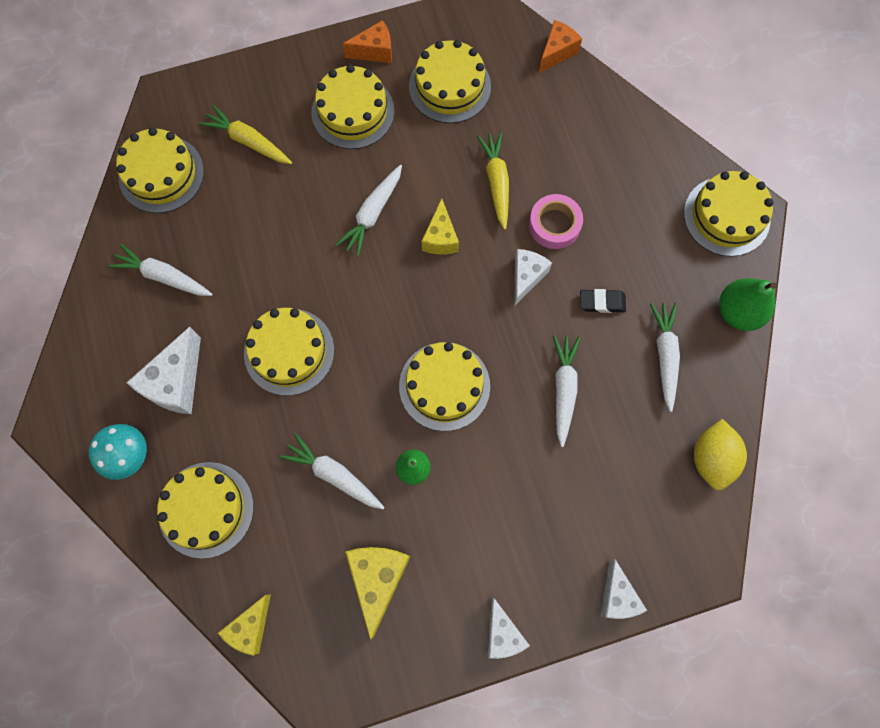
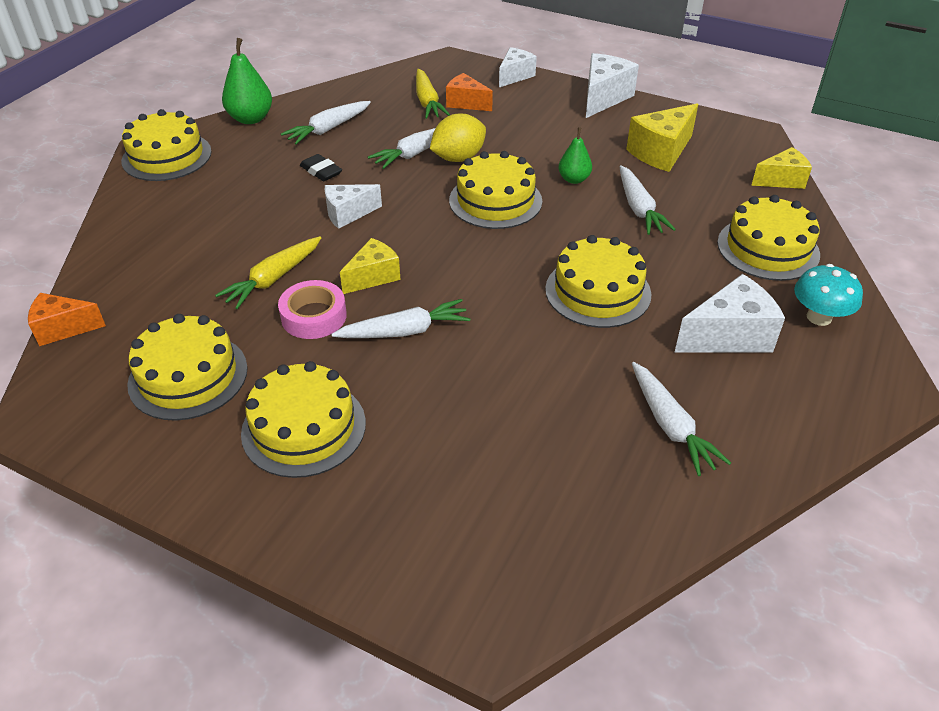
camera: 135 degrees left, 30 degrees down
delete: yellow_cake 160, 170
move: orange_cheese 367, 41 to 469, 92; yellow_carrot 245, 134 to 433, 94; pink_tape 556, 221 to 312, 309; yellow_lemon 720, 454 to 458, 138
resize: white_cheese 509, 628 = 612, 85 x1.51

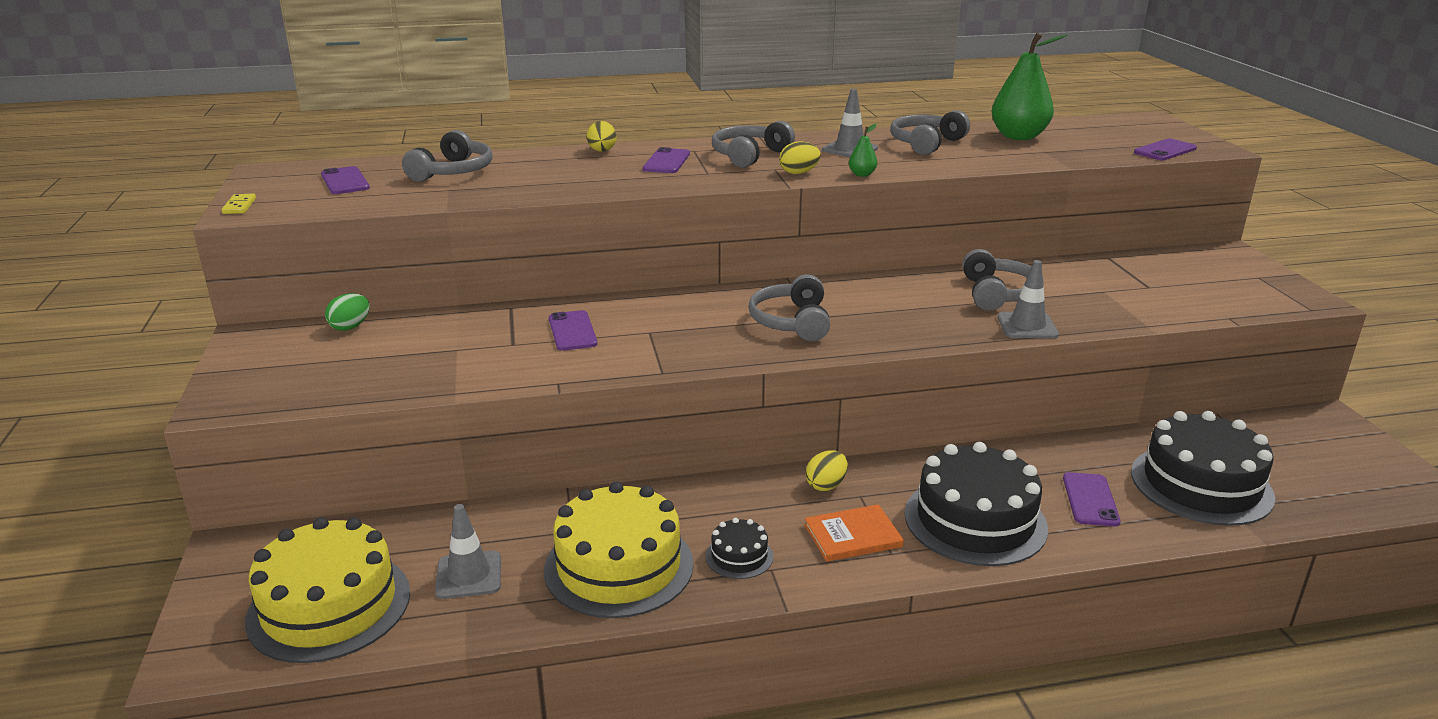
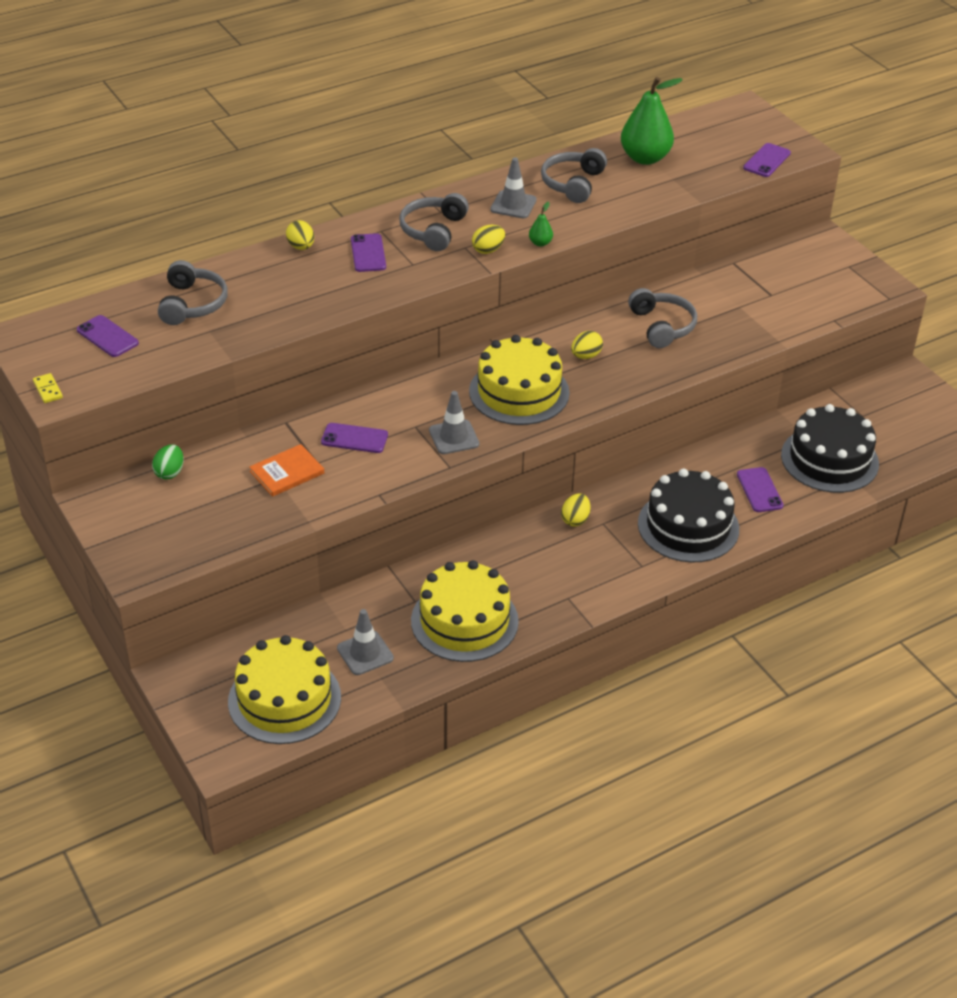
camera: 20 degrees left, 15 degrees up
delete: black_cake 739, 548
insert: yellow_egg 587, 345
move: grey_traffic_cone 1028, 299 to 454, 422; orange_book 854, 533 to 286, 470
replace: grey_headphones 789, 307 to yellow_cake 519, 380
rotate: purple_phone 573, 330 = 354, 438 45 degrees counterclockwise

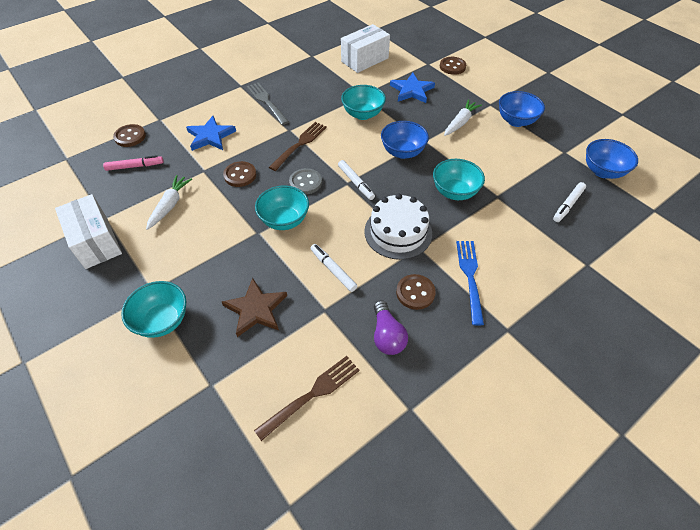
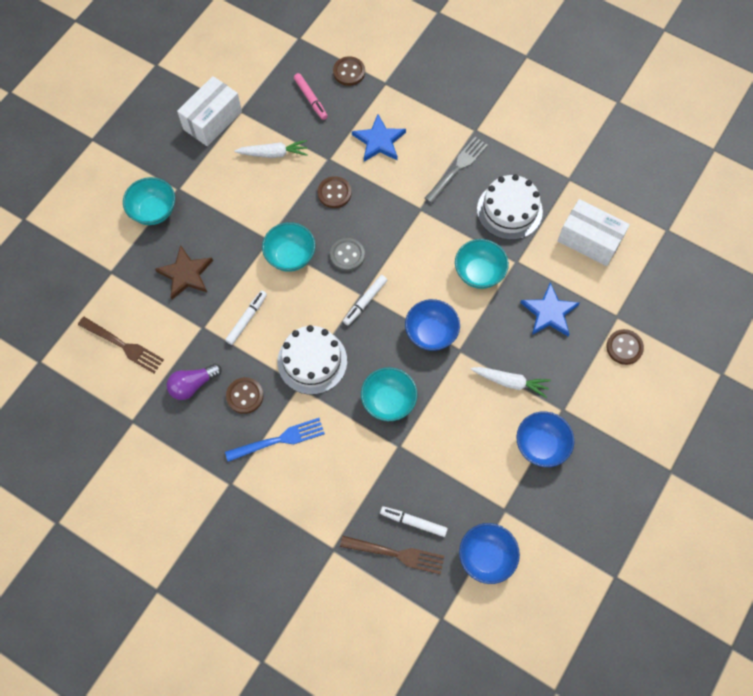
camera: 70 degrees right, 15 degrees up
insert: white_cake 510, 207
move: brown_fork 298, 146 to 392, 555

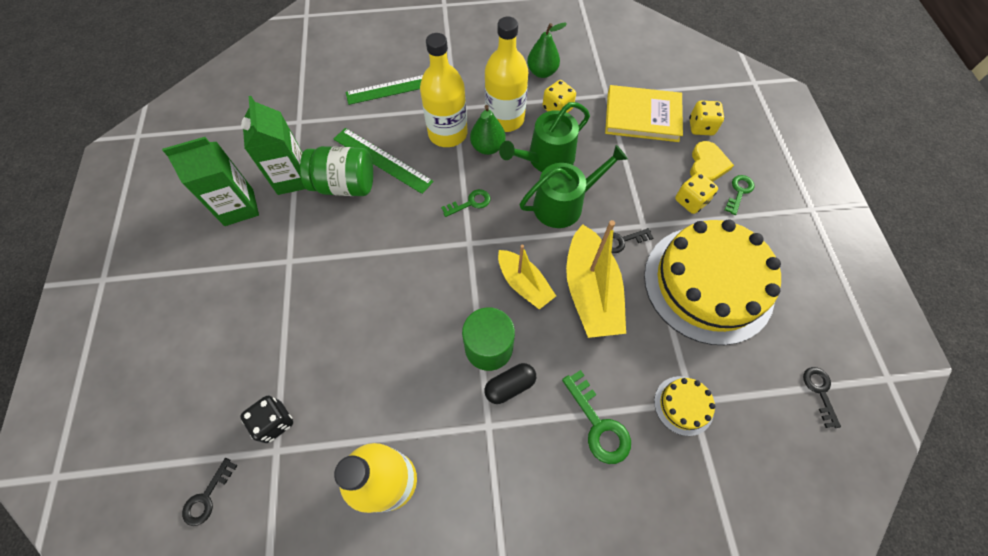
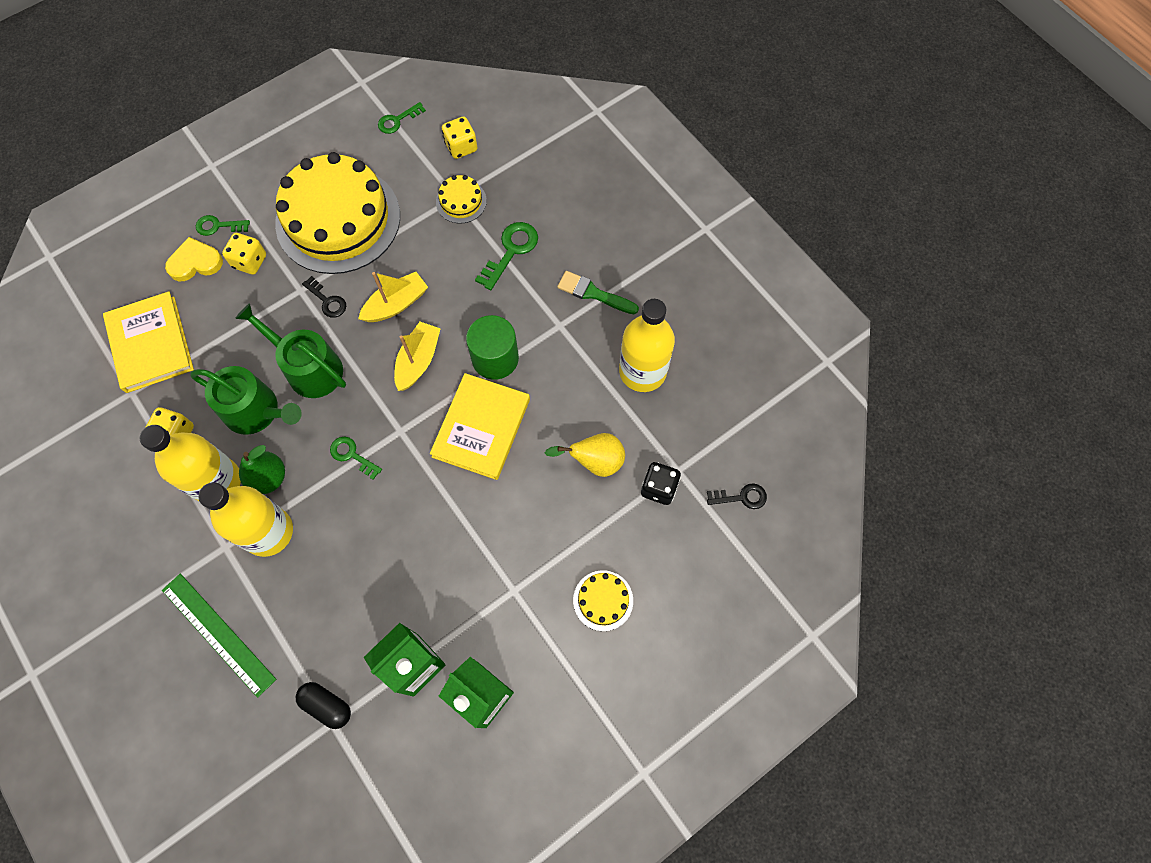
camera: 120 degrees left, 5 degrees up
delete: green_pear 547, 50; green_ruler 384, 161; green_jar 336, 171
insert: green_brush 598, 292; yellow_book 480, 426; yellow_pear 585, 455; yellow_cake 603, 600
move: yellow_dice 706, 118 to 460, 137; black_capsule 510, 383 to 323, 705
recolor: black_key 822, 397 to green_key 402, 118
resize: yellow_boat 596, 279 = 393, 297 x0.62

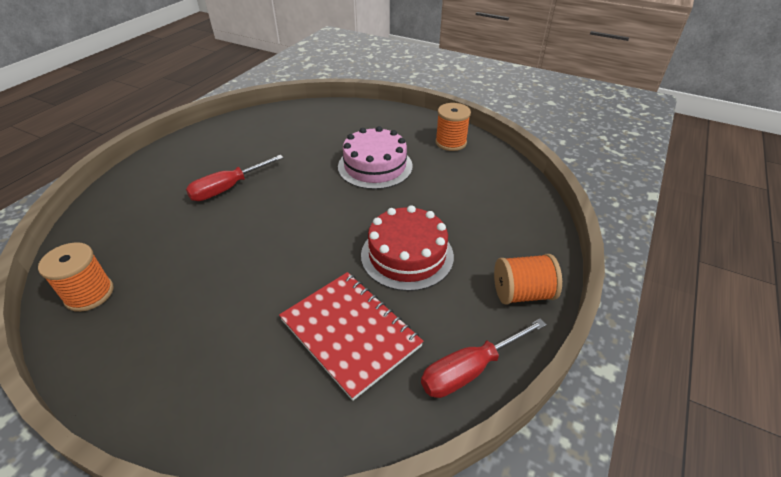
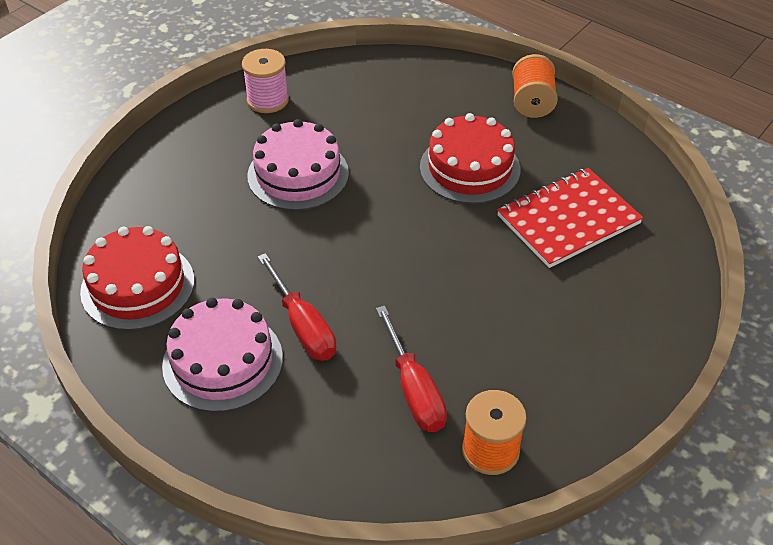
camera: 80 degrees left, 5 degrees up
insert: red_cake 137, 278; pink_cake 222, 355
move: red_screwdriver 483, 358 to 411, 369
recolor: orange_spool 453, 127 to pink_spool 265, 81

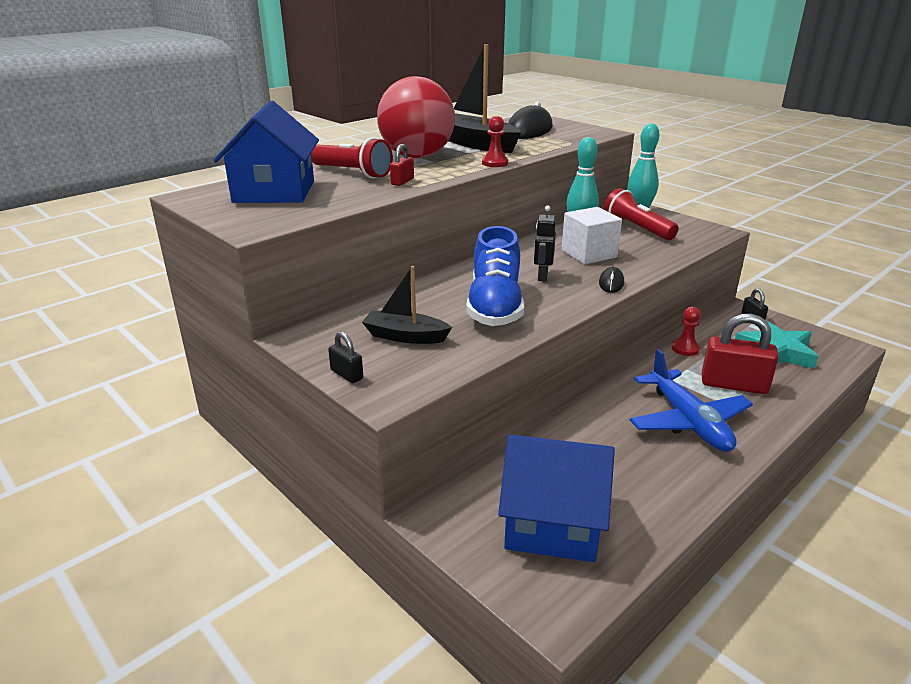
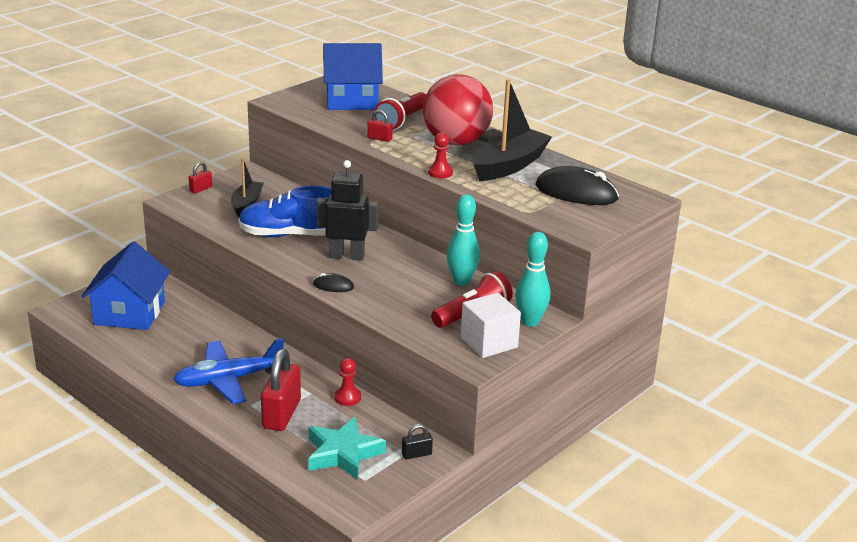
camera: 85 degrees right, 0 degrees up
move: white_cube 591, 235 to 491, 325
recolor: black_padlock 345, 357 to red_padlock 200, 177
resize: black_robot 545, 243 = 347, 210 x1.64

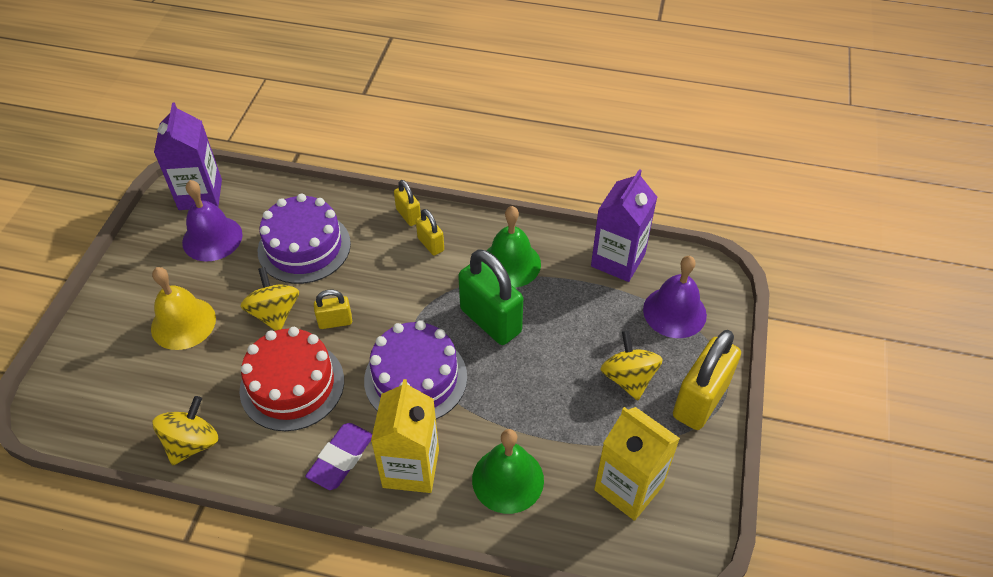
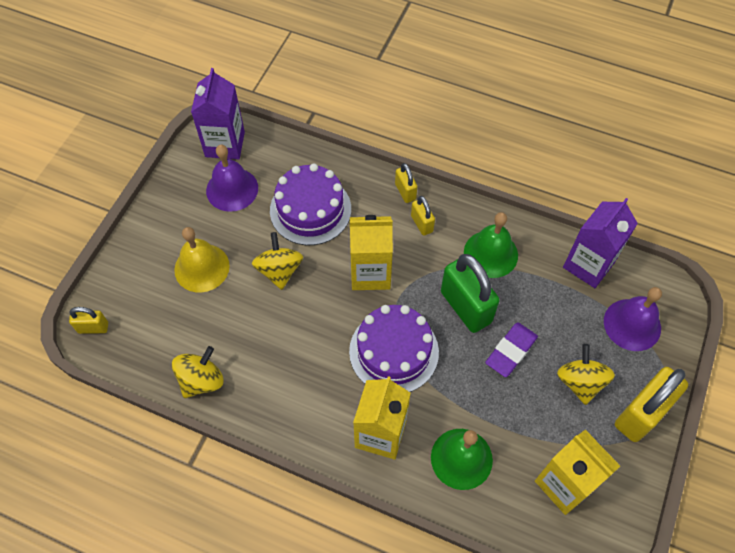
camera: 10 degrees right, 10 degrees up
delete: red_cake 291, 379
insert: yellow_carton 371, 252
move: yellow_padlock 333, 309 to 88, 320; purple_eraser 338, 456 to 511, 350

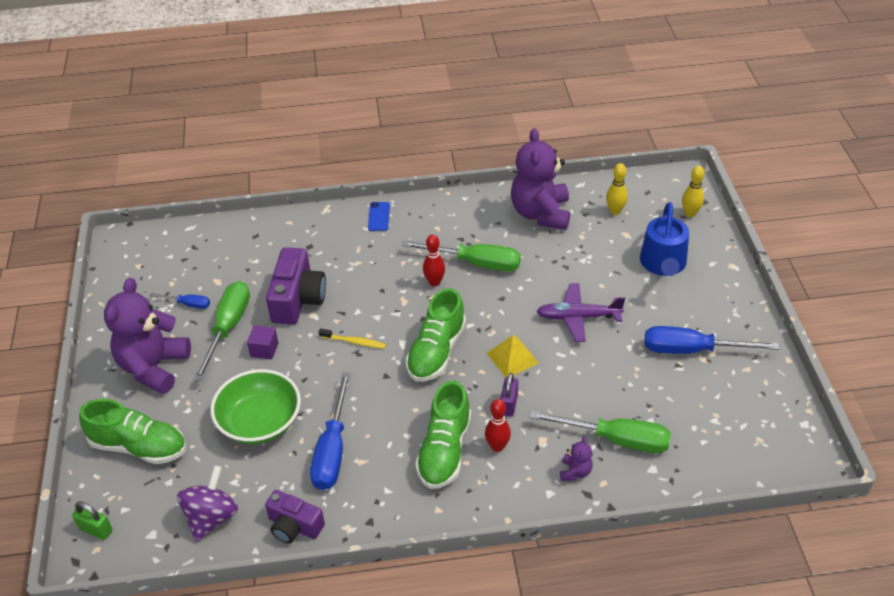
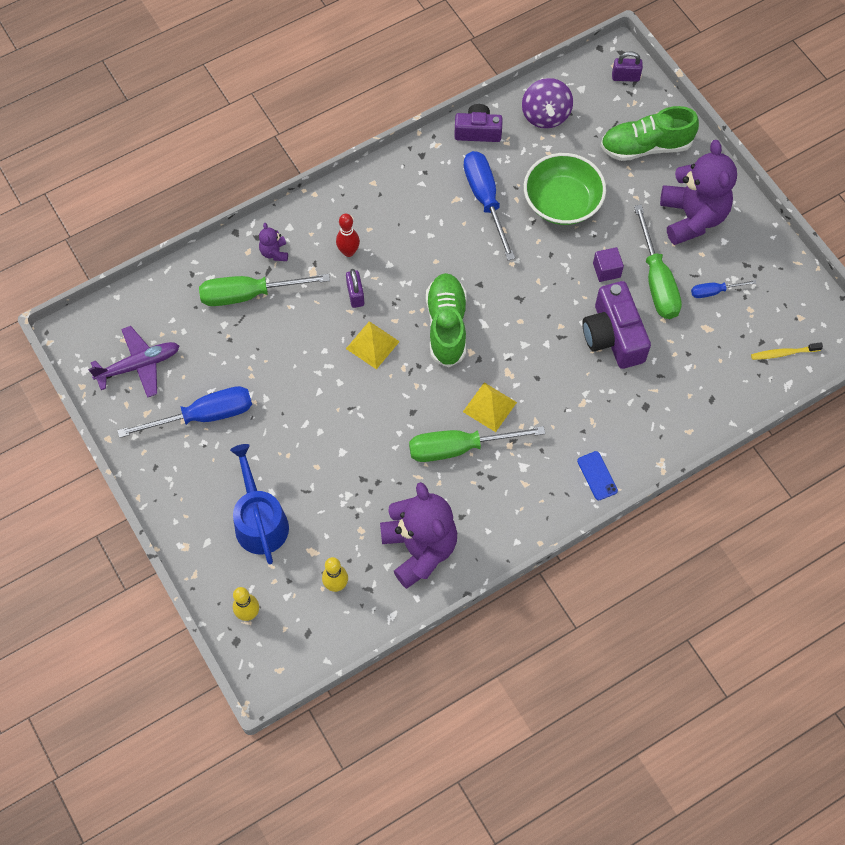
camera: 155 degrees right, 20 degrees up
delete: green_shoe 443, 435
move: purple_plane 580, 312 to 134, 362; yellow_toothbrush 352, 338 to 787, 351
replace: red_bowling_pin 434, 260 to yellow_pyramid 490, 407
recolor: green_padlock 92, 521 to purple_padlock 627, 66

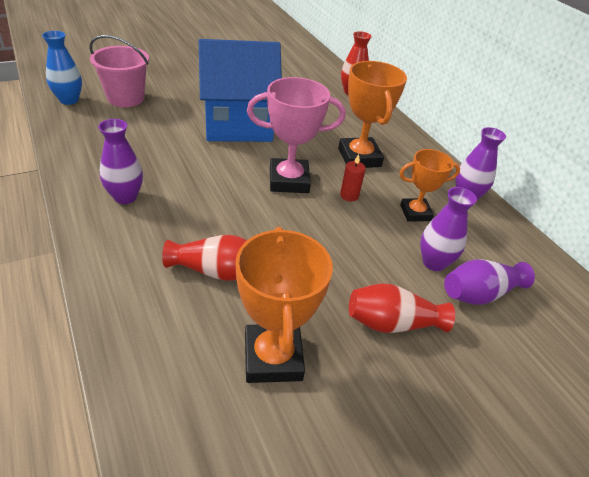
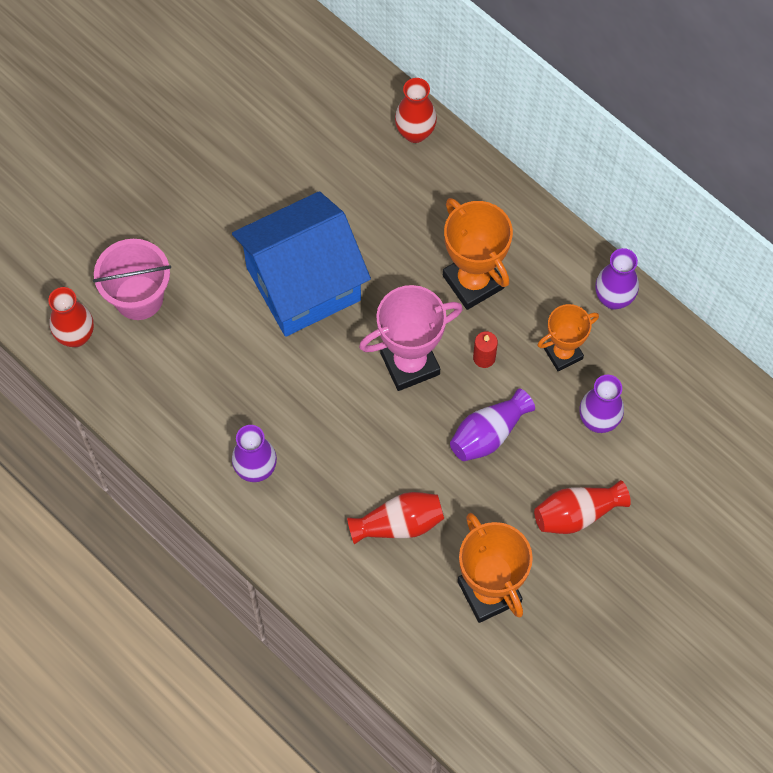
camera: 15 degrees left, 25 degrees up
move: purple_vase 489, 282 to 492, 424
recolor: blue_vase 62, 68 to red_vase 71, 317

